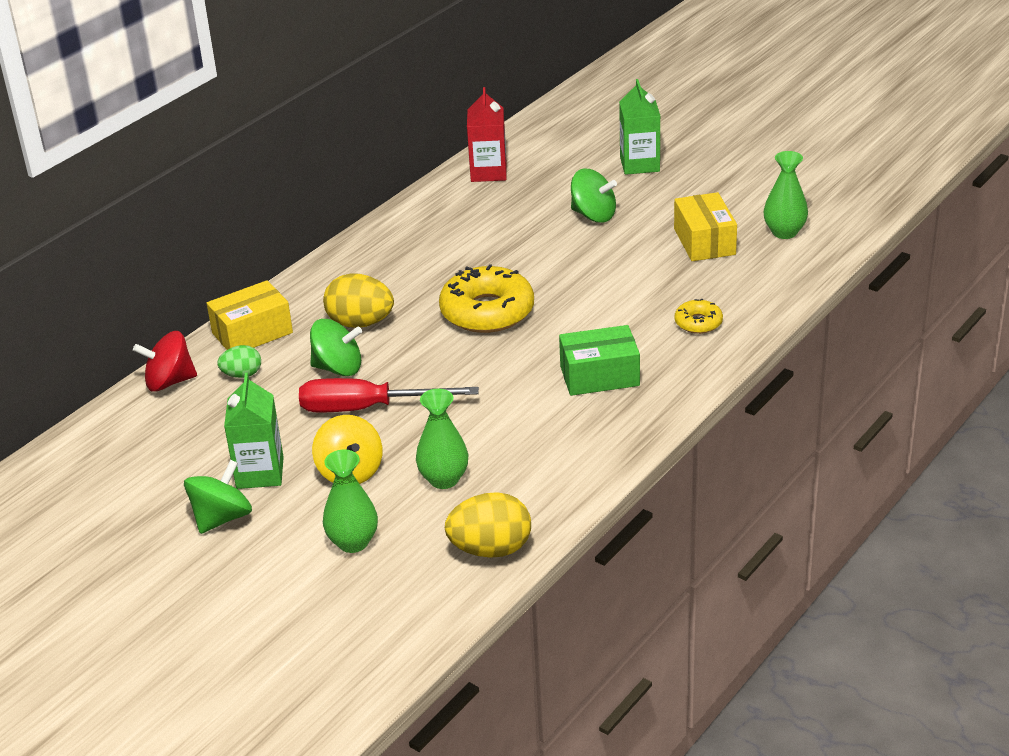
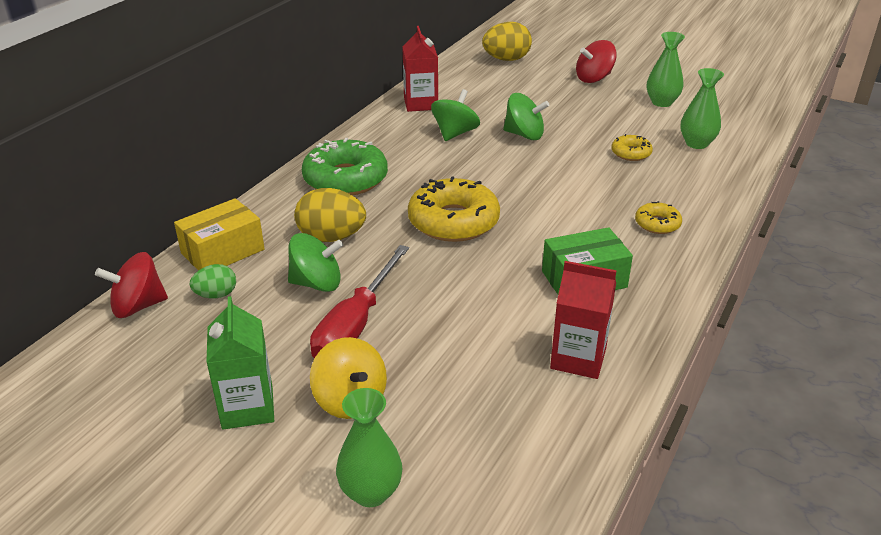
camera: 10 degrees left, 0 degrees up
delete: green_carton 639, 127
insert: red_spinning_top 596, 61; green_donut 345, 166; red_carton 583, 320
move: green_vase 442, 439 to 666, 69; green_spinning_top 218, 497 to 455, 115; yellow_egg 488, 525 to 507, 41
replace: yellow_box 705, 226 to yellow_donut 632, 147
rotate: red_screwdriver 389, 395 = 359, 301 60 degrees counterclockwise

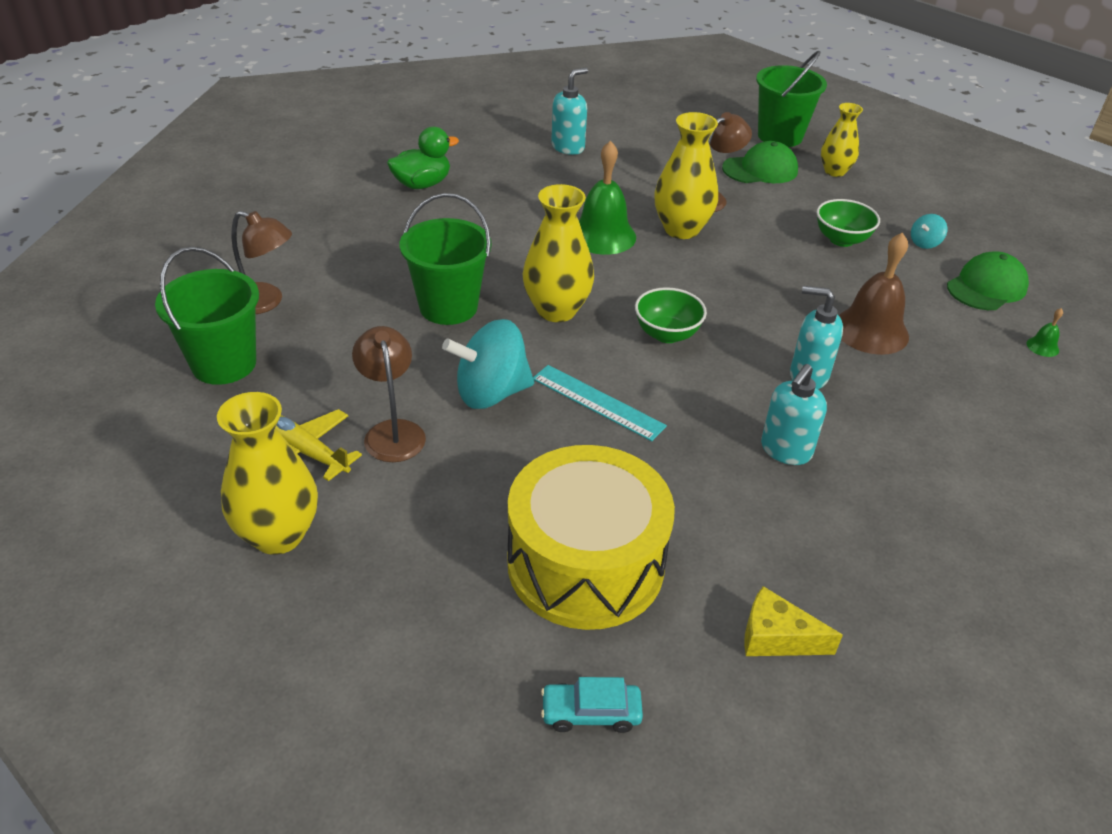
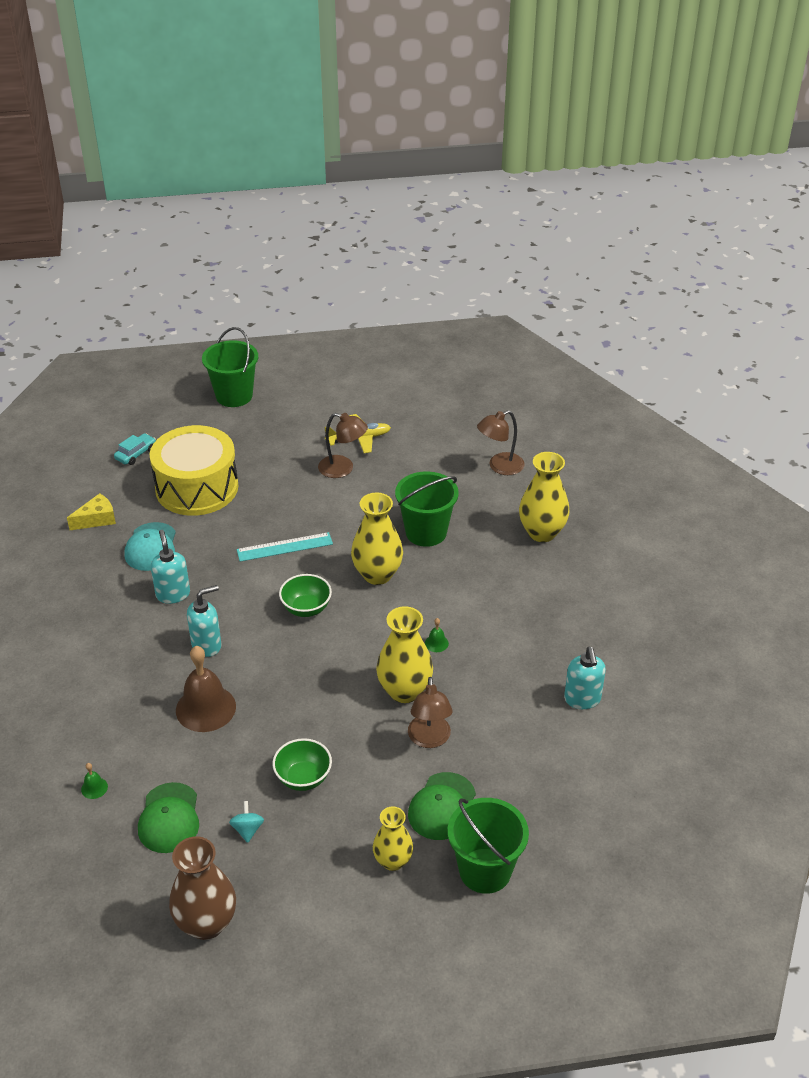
camera: 130 degrees right, 0 degrees up
delete: green_duck 423, 158; turquoise_spinning_top 488, 364
insert: turquoise_cap 150, 546; brown_vase 202, 888
move: green_bucket 207, 316 to 230, 367; yellow_vase 267, 473 to 544, 497
resize: green_bell 607, 198 = 437, 635 x0.42

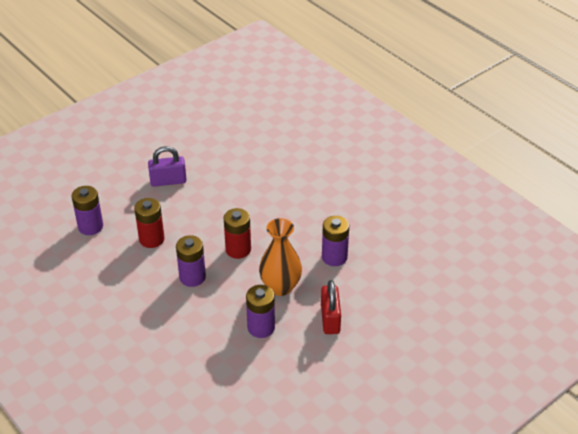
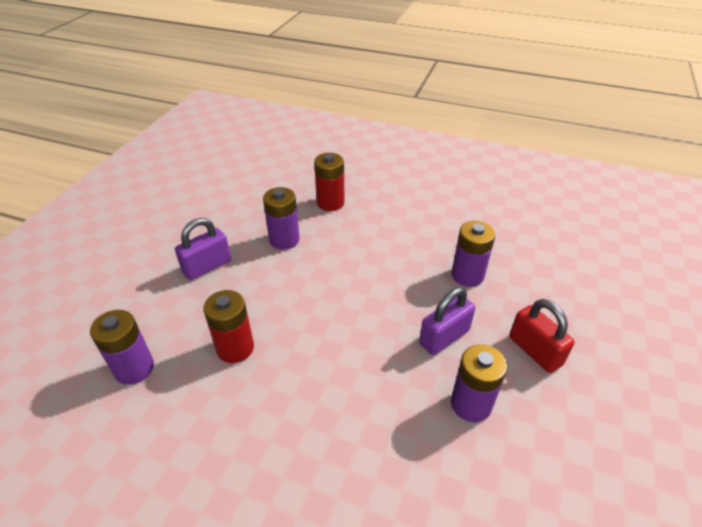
camera: 30 degrees left, 0 degrees up
move: red_battery 237, 233 to 329, 182; purple_battery 191, 261 to 281, 218
replace: orange_vase 280, 257 to purple_padlock 447, 321

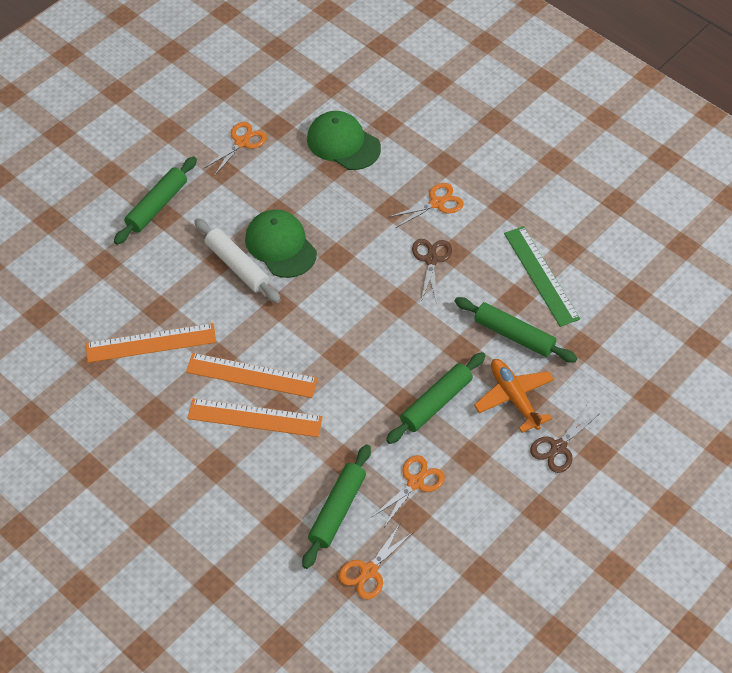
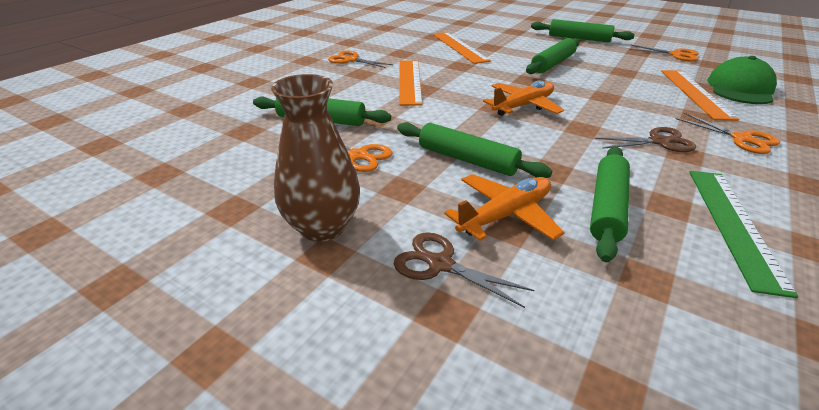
camera: 80 degrees right, 20 degrees down
delete: green_cap 281, 244
insert: brown_vase 315, 158; orange_plane 523, 98
move: orange_ruler 252, 375 to 700, 95; orange_scissors 376, 562 to 360, 59
recolor: white_rolling_pin 237, 260 to green_rolling_pin 553, 56
rotate: green_ruler 542, 276 = 743, 234 45 degrees counterclockwise

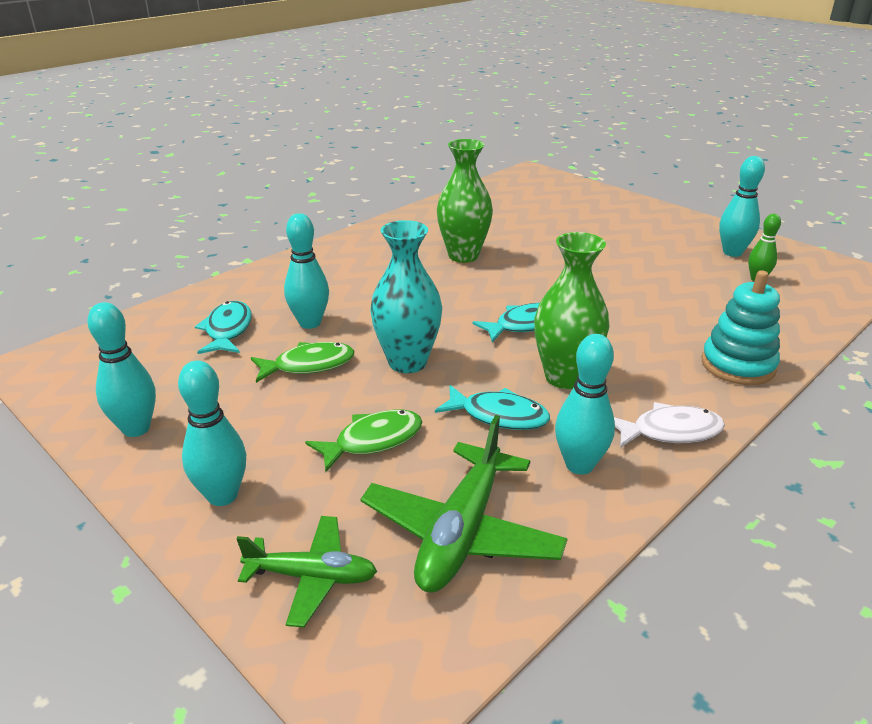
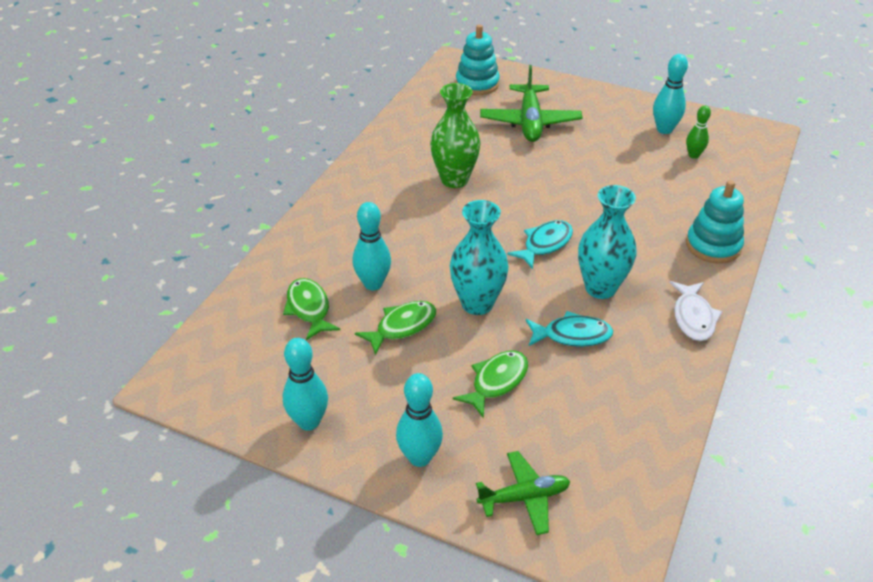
camera: 20 degrees left, 10 degrees up
delete: turquoise_bowling_pin 585, 404
insert: turquoise_stacking_toy 478, 59
move: green_plane 464, 504 to 531, 103
recolor: green_vase 571, 310 to turquoise_vase 607, 242; turquoise_fish 223, 327 to green_fish 311, 309
rotate: white_fish 669, 425 = 696, 311 120 degrees clockwise

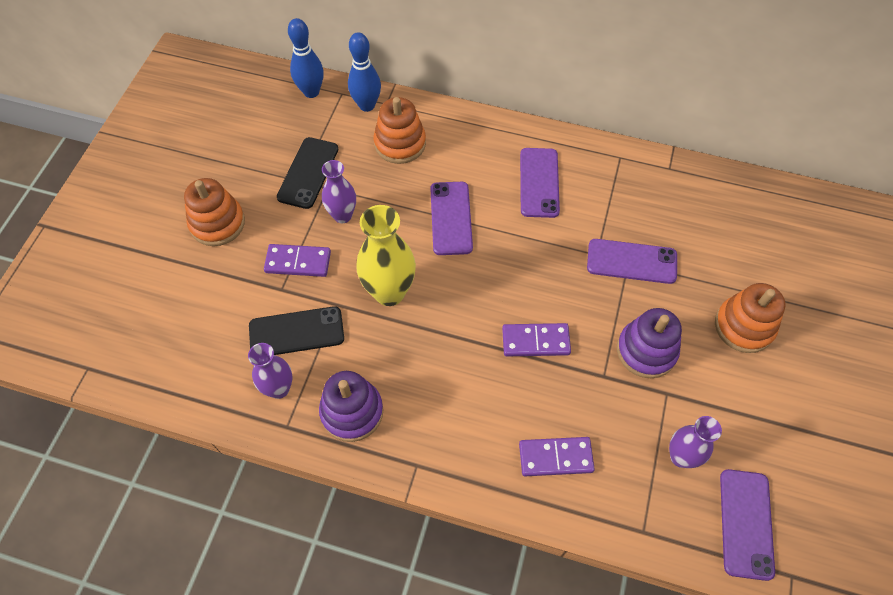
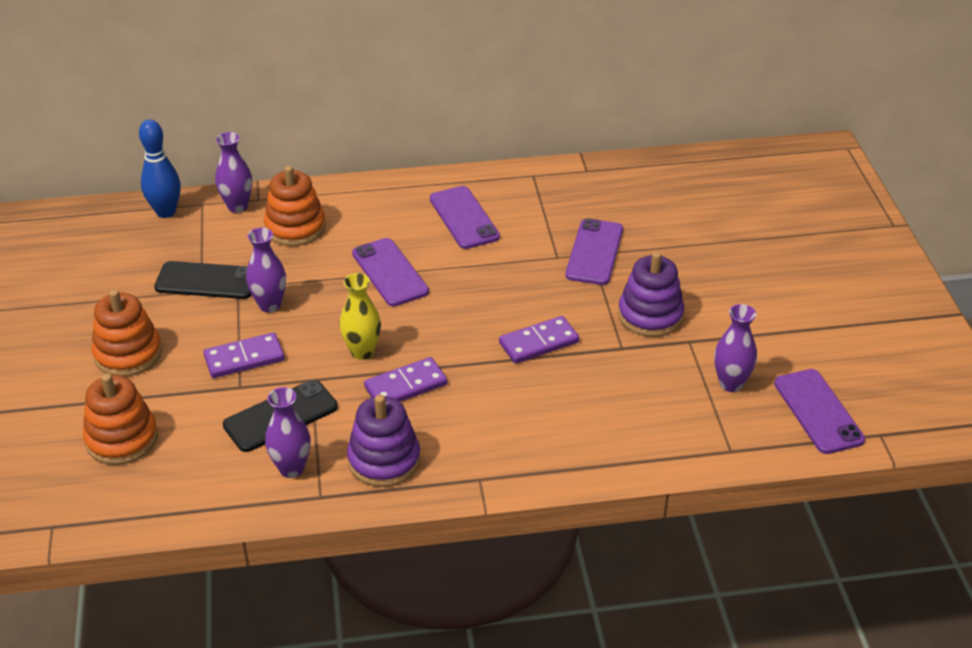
camera: 25 degrees left, 20 degrees down
move: orange_stacking_toy 750, 318 to 120, 419; purple_domino 557, 456 to 405, 379
replace: blue_bowling_pin 364, 72 to purple_vase 233, 172
rotate: black_phone 307, 173 = 203, 280 75 degrees counterclockwise; purple_phone 632, 261 = 594, 251 60 degrees counterclockwise
resize: yellow_vase 386, 255 = 360, 316 x0.63

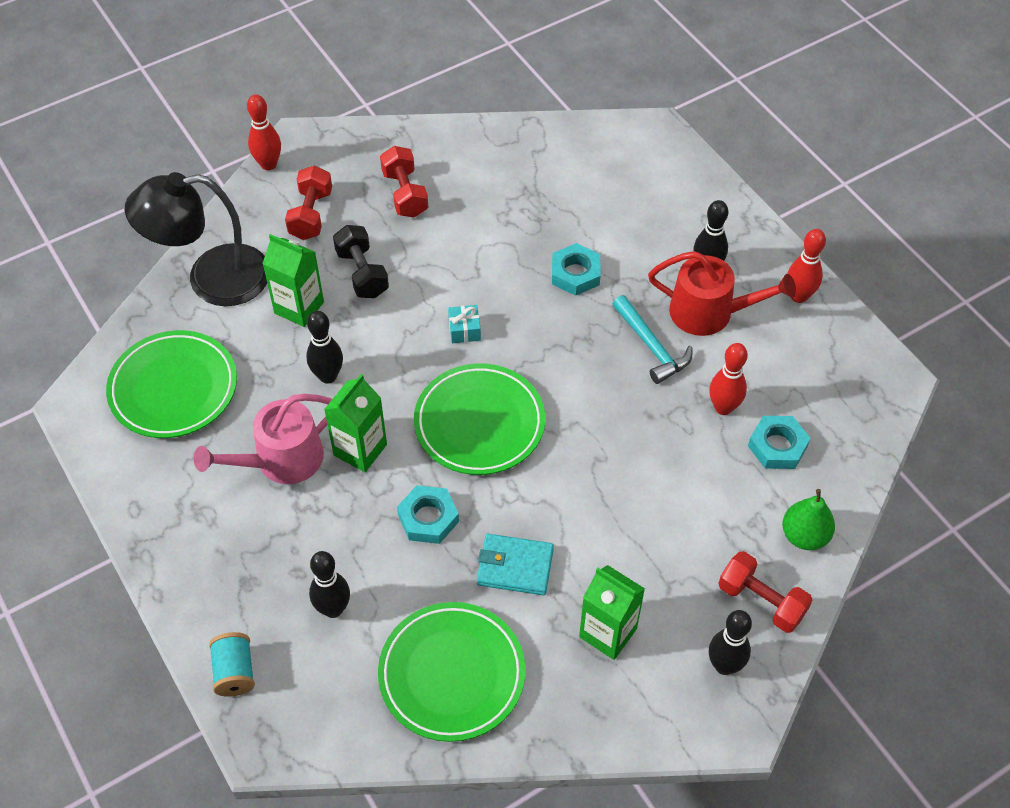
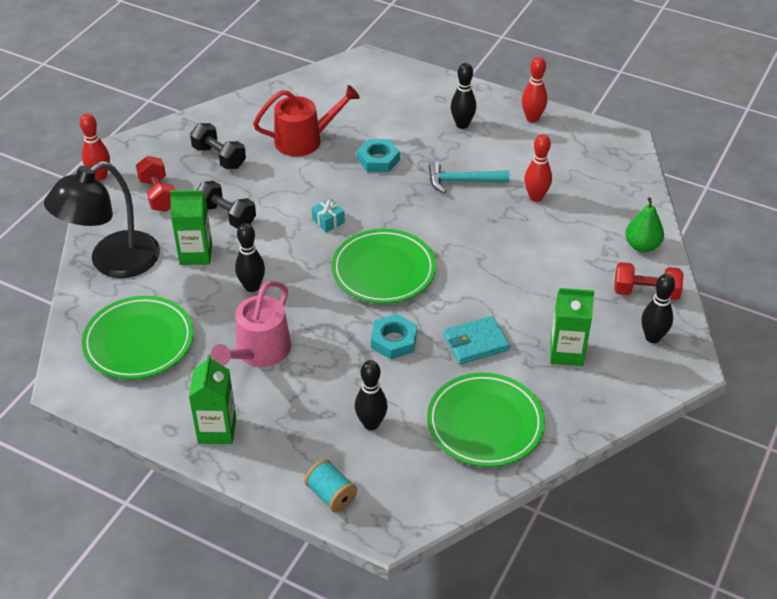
camera: 30 degrees left, 10 degrees down
delete: turquoise_nut 779, 442
move: red_watering_can 722, 293 to 306, 121; green_carton 355, 423 to 212, 399
recolor: red_dumbbell 404, 181 to black_dumbbell 218, 146
rotate: turquoise_hammer 652, 339 = 468, 177 150 degrees clockwise

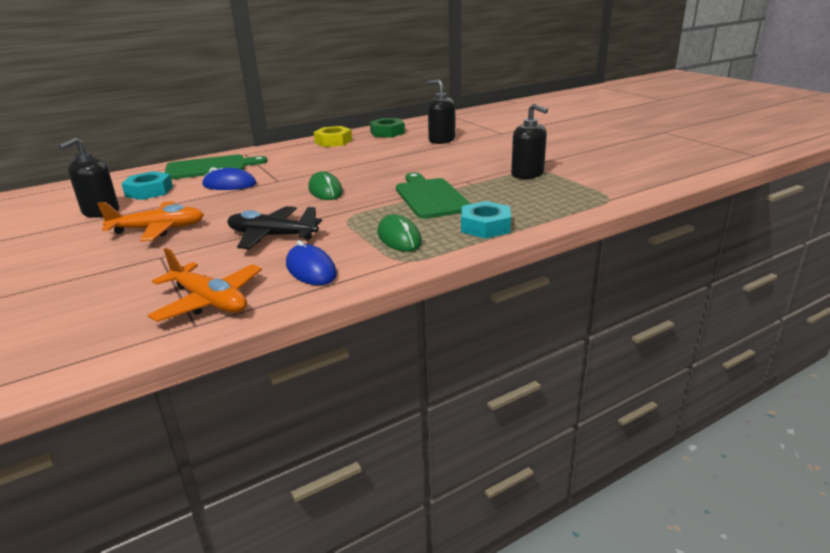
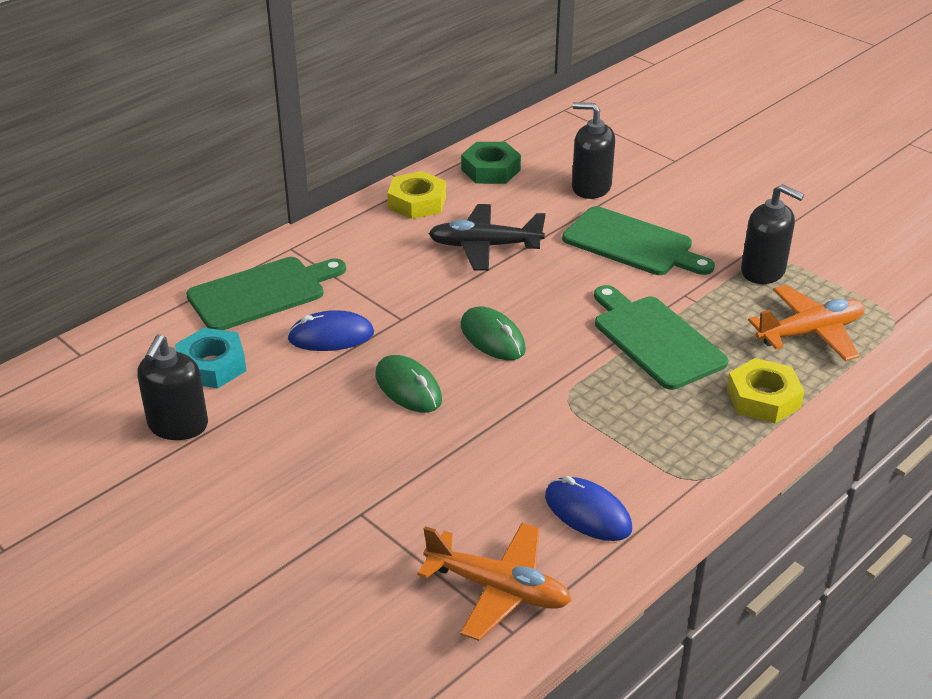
camera: 15 degrees left, 10 degrees up
insert: green_cutting_board 638, 240
move: orange_plane 150, 221 to 806, 323; black_plane 274, 227 to 487, 237; green_mouse 399, 233 to 408, 384
recolor: turquoise_nut 486, 220 to yellow_nut 766, 390

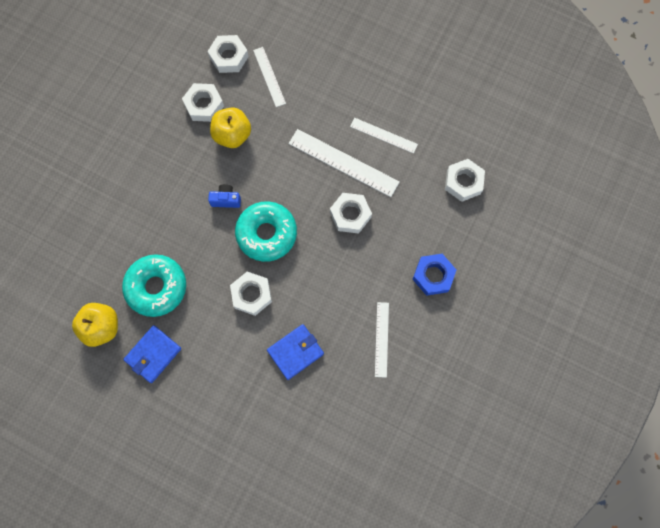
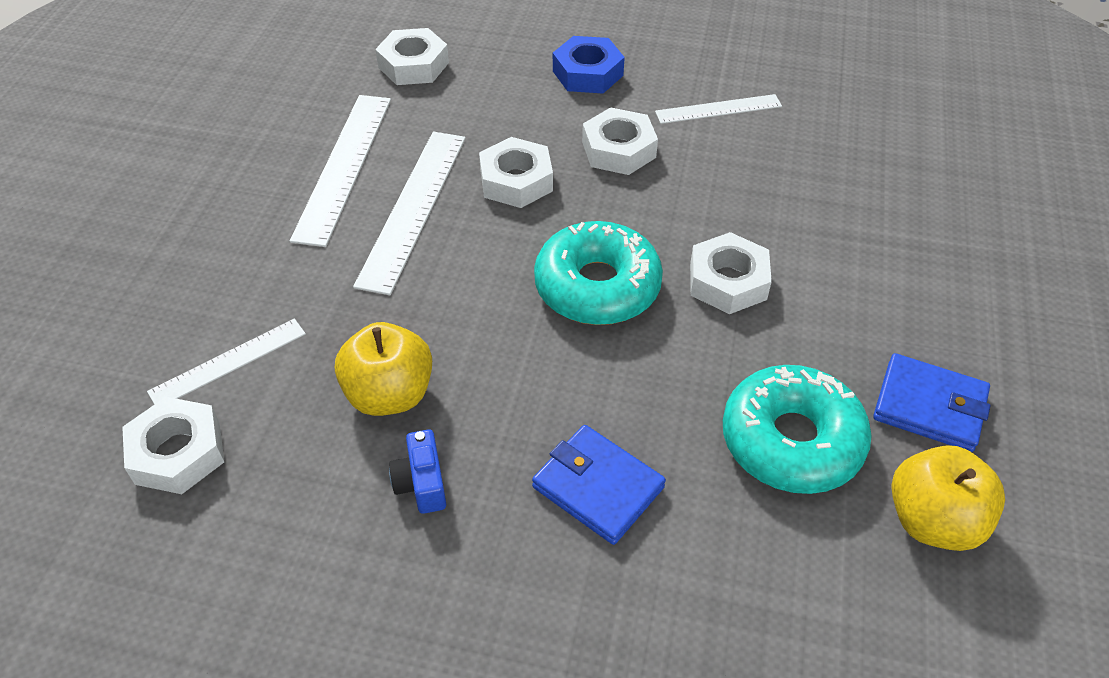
camera: 105 degrees left, 25 degrees down
move: white_nut 203, 102 to 620, 141; blue_camera 224, 196 to 417, 471; blue_wallet 295, 352 to 599, 485
resize: white_ruler 384, 136 = 340, 171 x1.67

